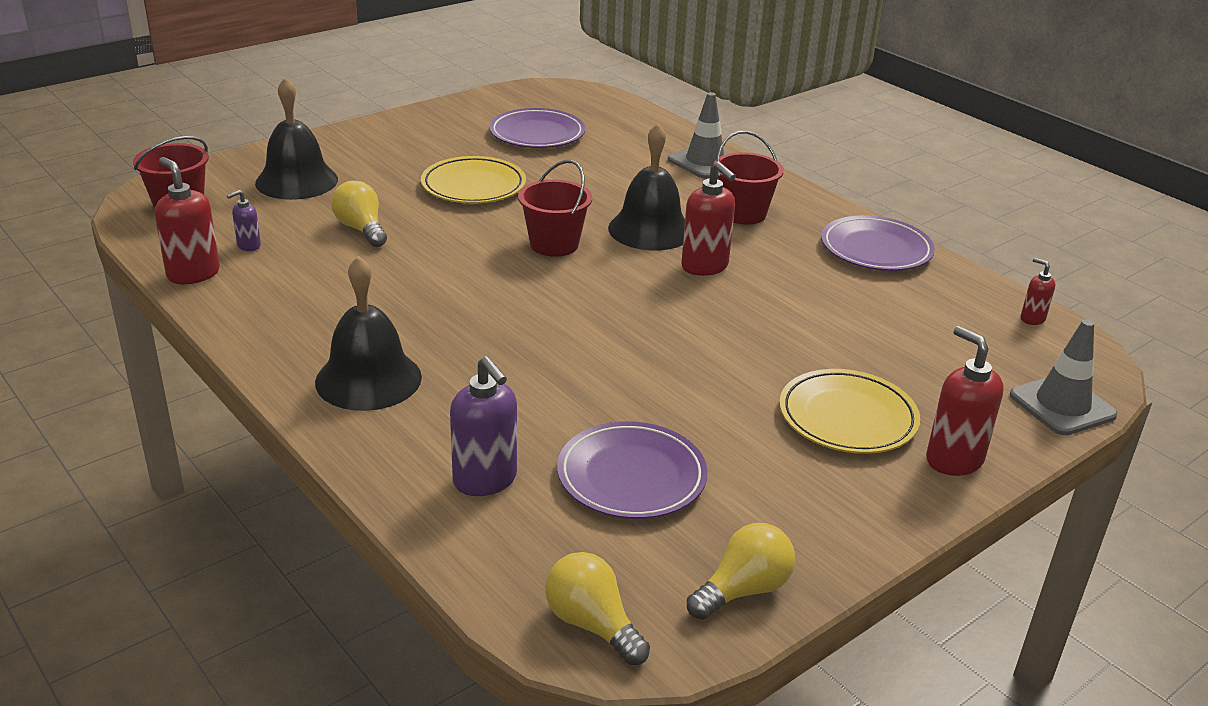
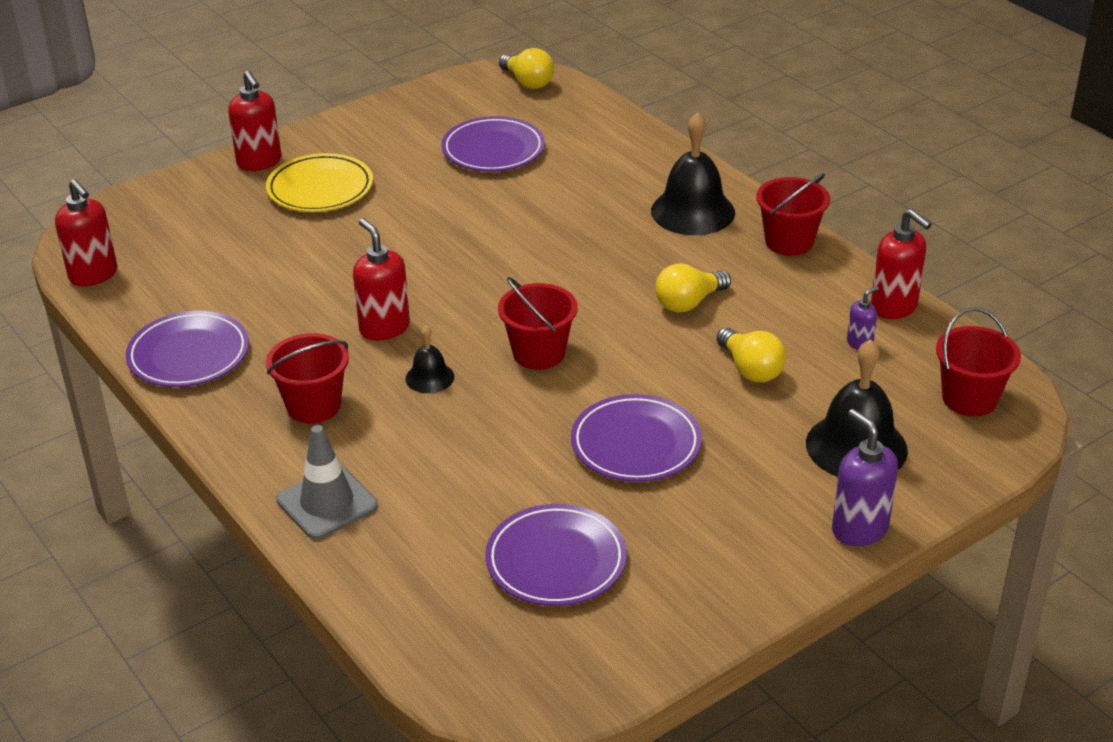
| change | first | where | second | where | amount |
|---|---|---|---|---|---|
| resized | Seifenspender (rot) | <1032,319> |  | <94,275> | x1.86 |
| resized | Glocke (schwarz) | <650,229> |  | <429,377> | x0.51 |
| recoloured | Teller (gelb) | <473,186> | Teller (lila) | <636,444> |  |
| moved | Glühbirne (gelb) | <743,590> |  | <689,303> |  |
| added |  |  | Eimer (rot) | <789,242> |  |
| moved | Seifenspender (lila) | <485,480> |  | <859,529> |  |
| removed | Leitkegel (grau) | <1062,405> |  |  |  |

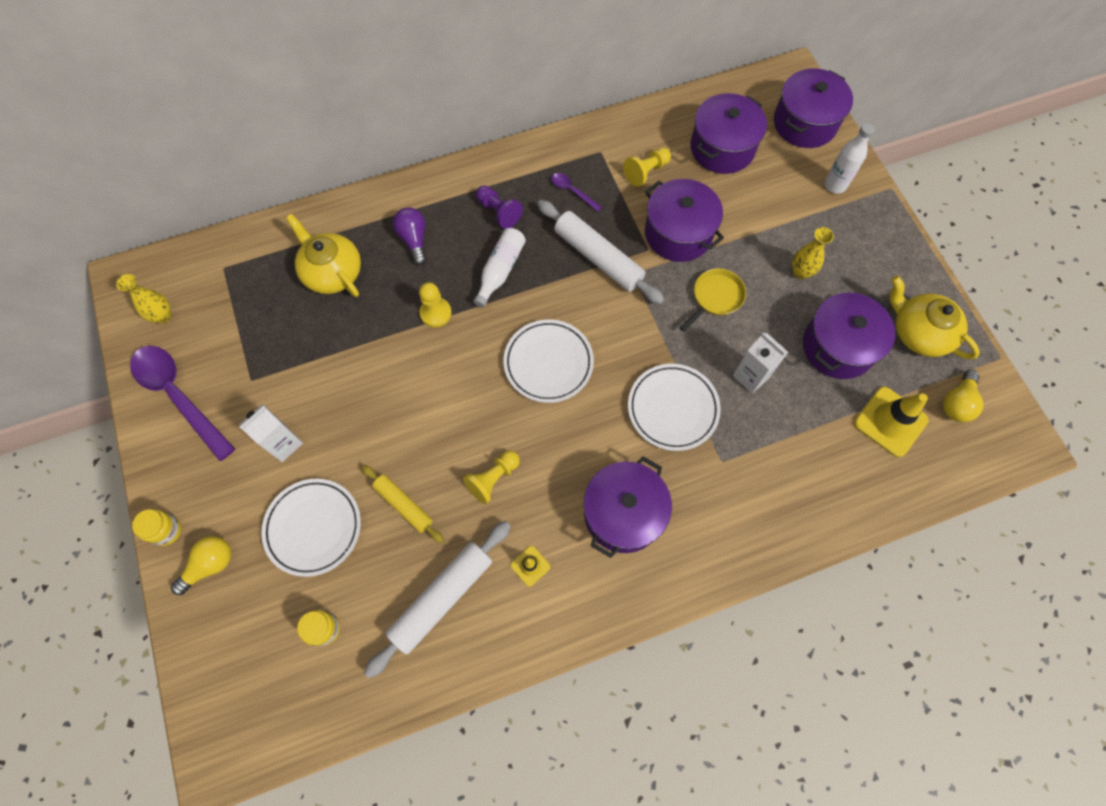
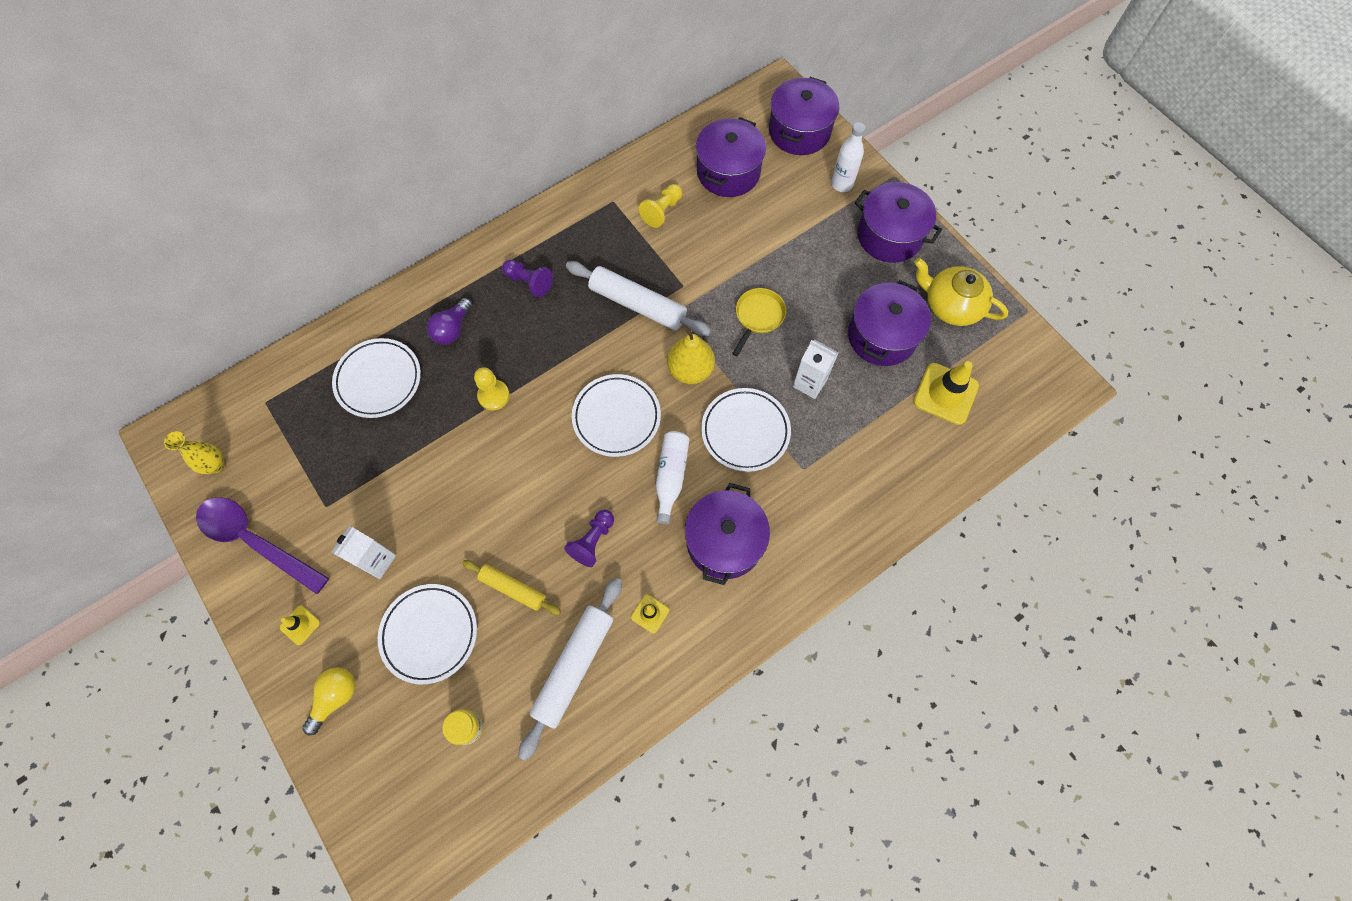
| change | first | where | second | where | amount |
|---|---|---|---|---|---|
| added |  |  | Leitkegel (gelb) | <300,625> |  |
| replaced | Teekanne (gelb) | <332,272> | Teller (weiß) | <379,380> |  |
| turned | Glühbirne (lila) | <414,240> |  | <452,329> | 120 degrees counterclockwise |
| recoloured | Bauer (gelb) | <493,479> | Bauer (lila) | <592,541> |  |
| moved | Flasche (weiß) | <500,270> |  | <671,477> |  |
| added |  |  | Birne (gelb) | <690,370> |  |
| moved | Kochtopf (lila) | <678,233> |  | <889,235> |  |
| removed | Einmachglas (gelb) | <167,530> |  |  |  |
| removed | Löffel (lila) | <572,191> |  |  |  |
| removed | Vase (gelb) | <800,272> |  |  |  |
| removed | Glühbirne (gelb) | <956,403> |  |  |  |

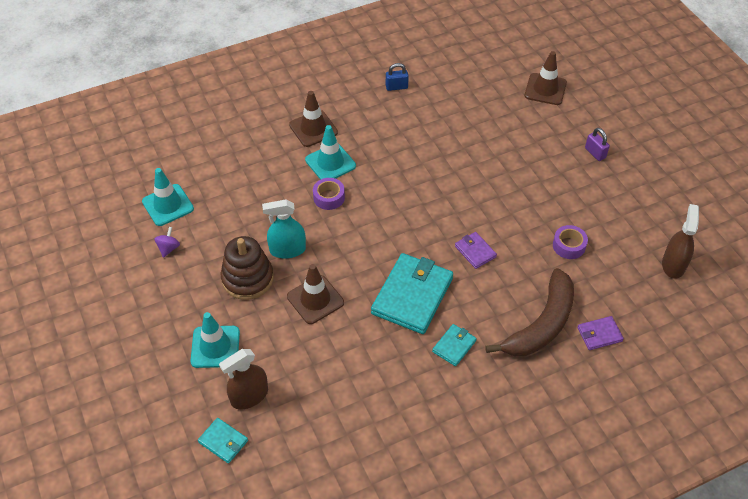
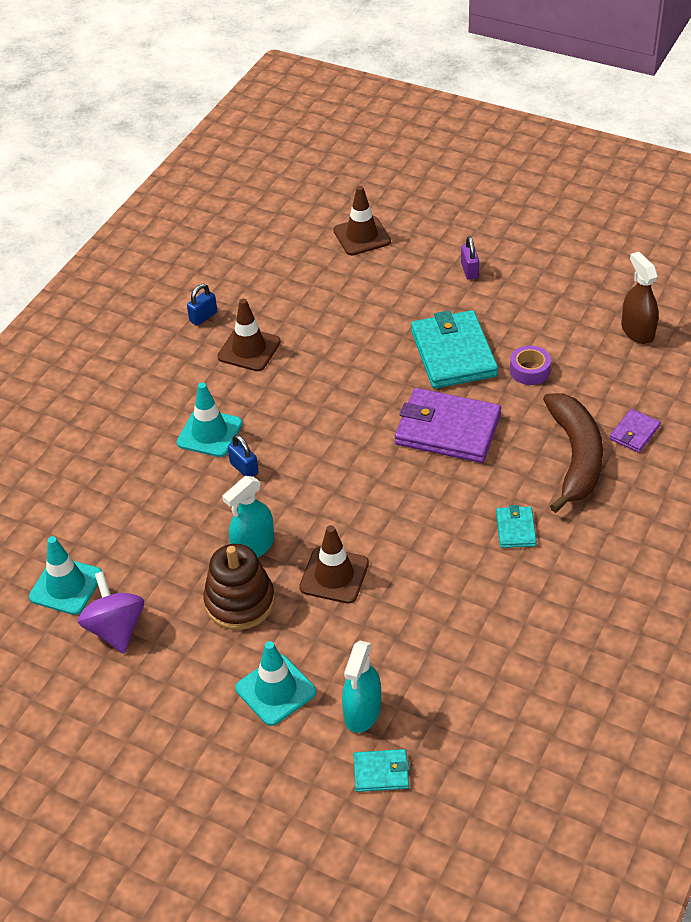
| change | first | where | second | where | amount |
|---|---|---|---|---|---|
| resized | Kreisel (lila) | <168,248> |  | <116,629> | x1.90 |
| moved | Leitkegel (braun) | <313,129> |  | <249,349> |  |
| replaced | Klebeband (lila) | <329,197> | Vorhängeschloss (blau) | <244,468> |  |
| recoloured | Sprühflasche (braun) | <249,396> | Sprühflasche (türkis) | <362,711> |  |
| resized | Geldbörse (lila) | <475,251> |  | <447,429> | x2.09 |
| moved | Geldbörse (türkis) | <412,296> |  | <453,353> |  |
| turned | Vorhängeschloss (lila) | <595,153> |  | <469,270> | 60 degrees clockwise |

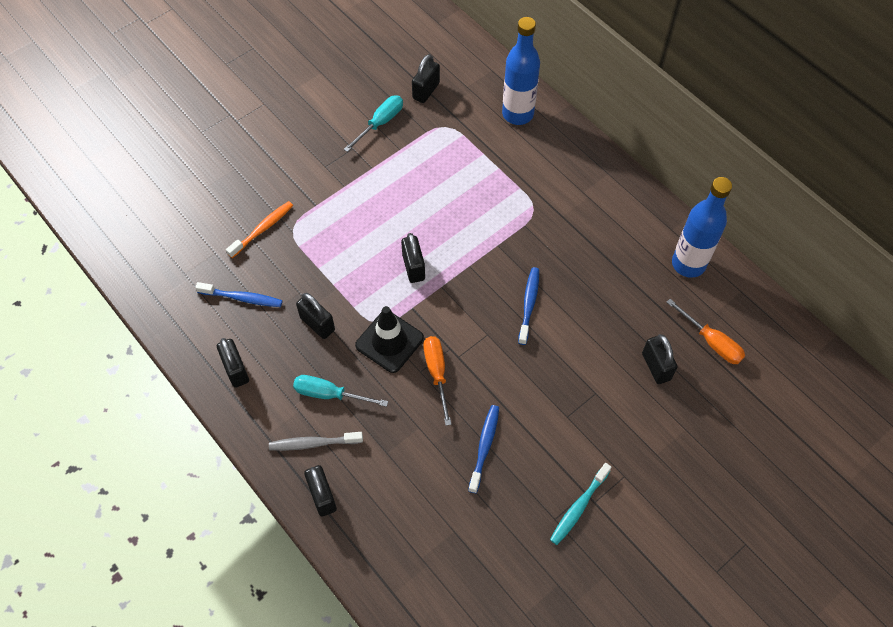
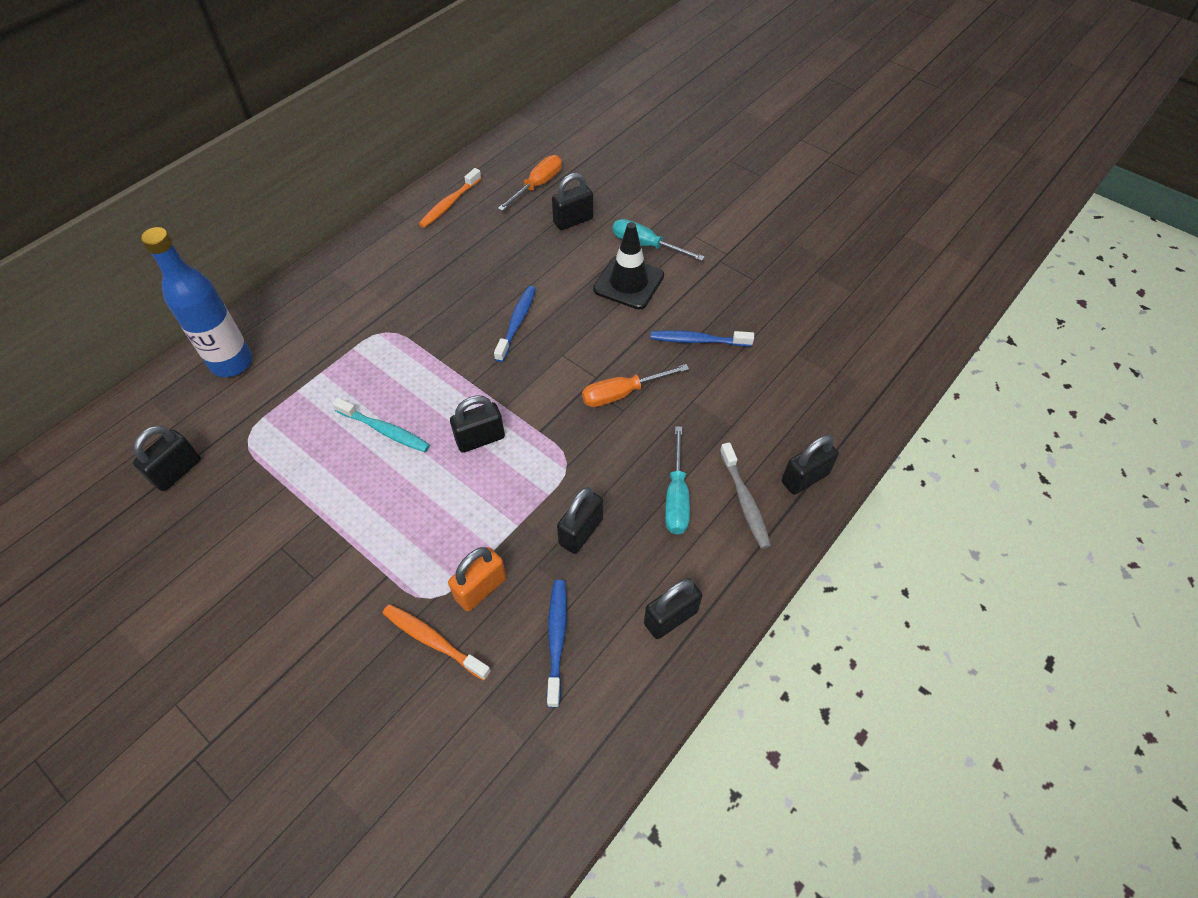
| change | first | where | second | where | amount |
|---|---|---|---|---|---|
| turned | Vorhängeschloss (schwarz) | <426,91> |  | <177,471> | 75 degrees counterclockwise |
| moved | Zahnbürste (türkis) | <578,507> |  | <385,430> |  |
| replaced | Flasche (blau) | <688,264> | Zahnbürste (orange) | <449,204> |  |
| added |  |  | Vorhängeschloss (orange) | <481,588> |  |
| turned | Zahnbürste (blau) | <529,304> |  | <517,322> | 105 degrees clockwise |
| moved | Leitkegel (schwarz) | <389,341> |  | <628,283> |  |
| moved | Schraubenzieher (türkis) | <380,123> |  | <646,245> |  |

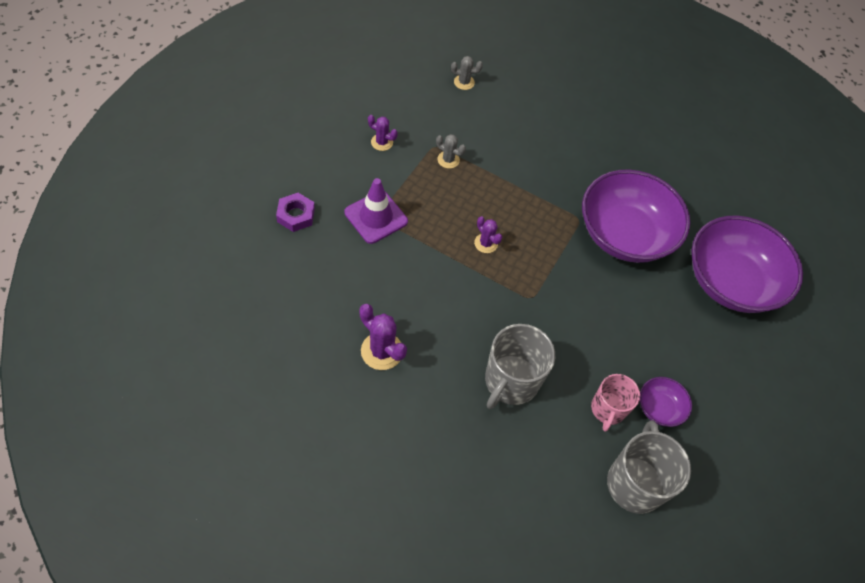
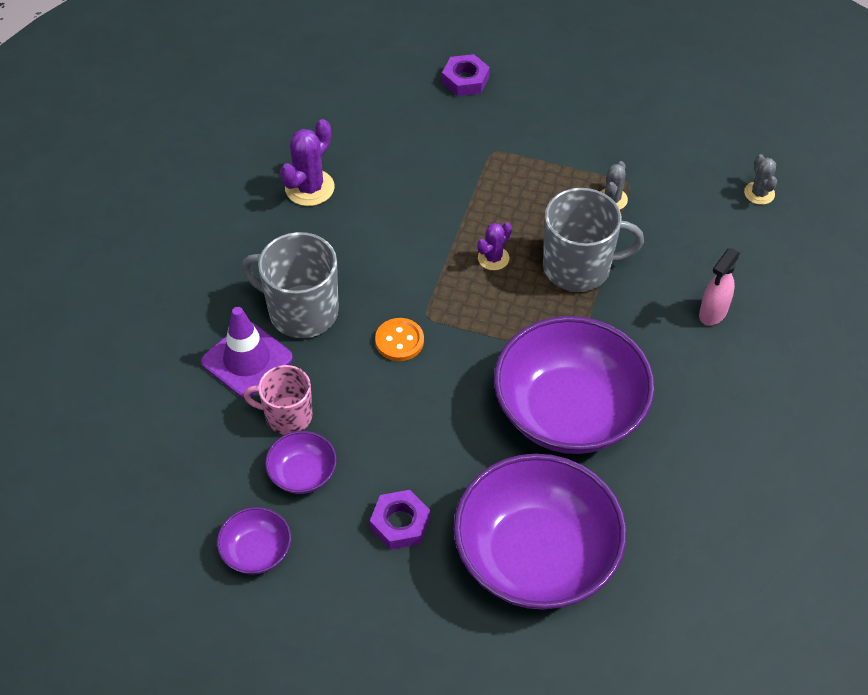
| change | first | where | second | where | amount |
|---|---|---|---|---|---|
| moved | Leitkegel (lila) | <376,217> |  | <247,360> |  |
| added |  |  | Schüssel (lila) | <256,551> |  |
| added |  |  | Sechskantmutter (lila) | <400,523> |  |
| added |  |  | Knopf (orange) | <399,341> |  |
| moved | Tasse (grau) | <635,482> |  | <578,267> |  |
| added |  |  | Sprühflasche (rosa) | <712,313> |  |
| removed | Kaktus (lila) | <382,142> |  |  |  |

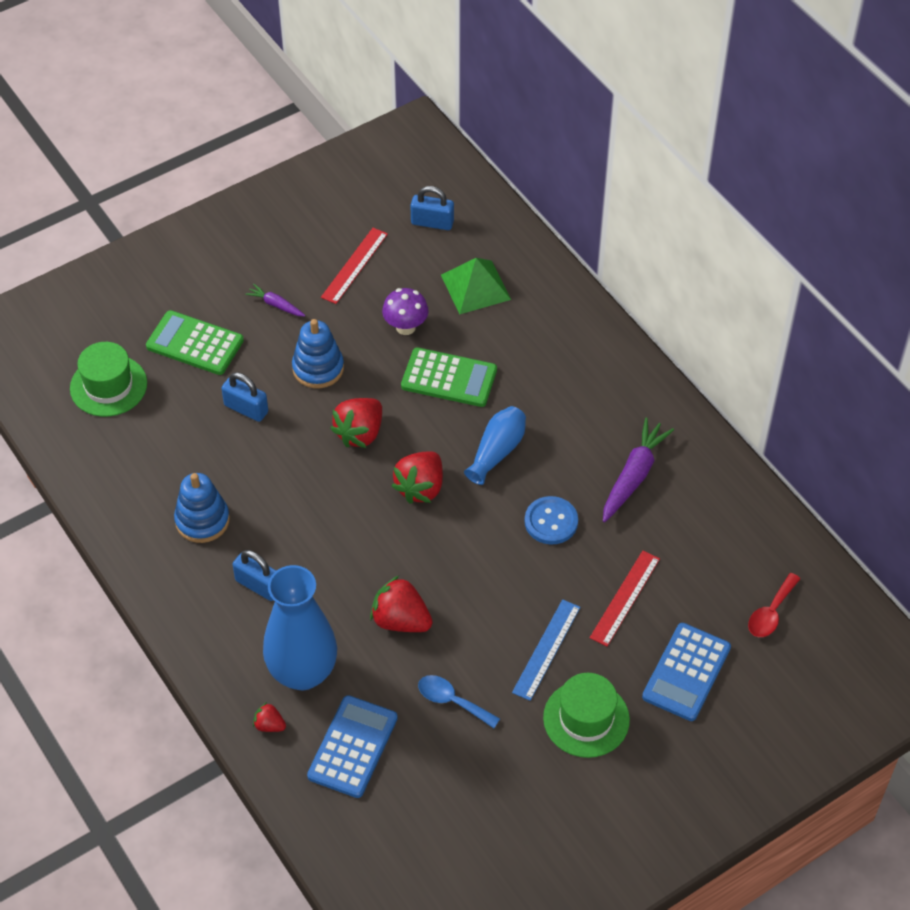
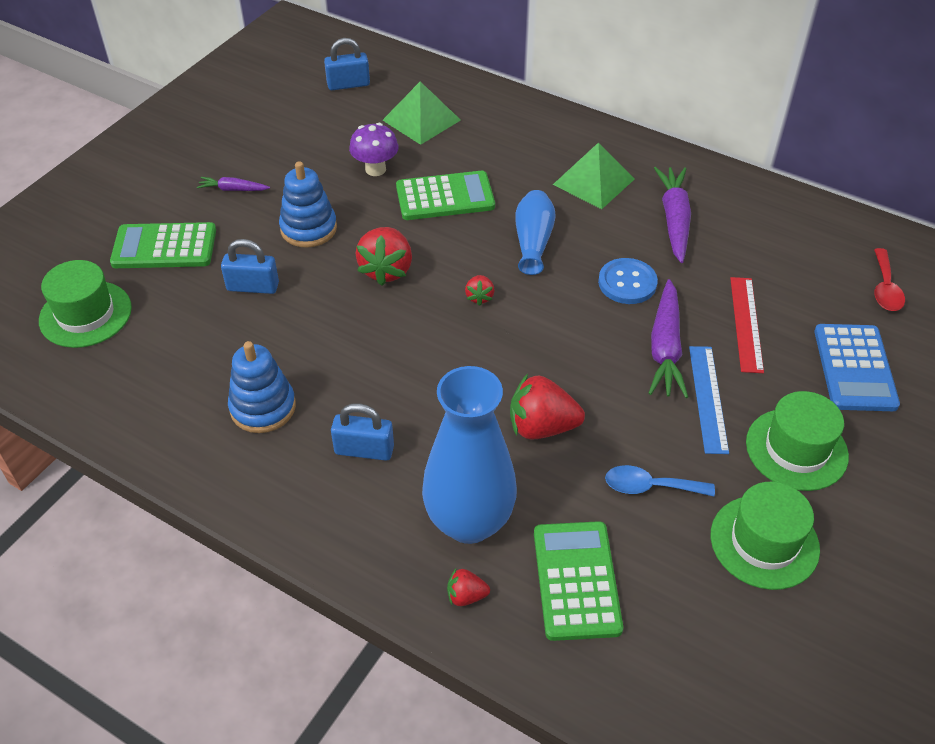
| change | first | where | second | where | amount |
|---|---|---|---|---|---|
| resized | Erdbeere (rot) | <420,488> |  | <479,297> | x0.51 |
| recoloured | Taschenrechner (blau) | <352,747> | Taschenrechner (grün) | <576,580> |  |
| added |  |  | Pyramide (grün) | <593,181> |  |
| added |  |  | Karotte (lila) | <665,348> |  |
| added |  |  | Hut (grün) | <764,542> |  |
| removed | Lineal (rot) | <354,265> |  |  |  |

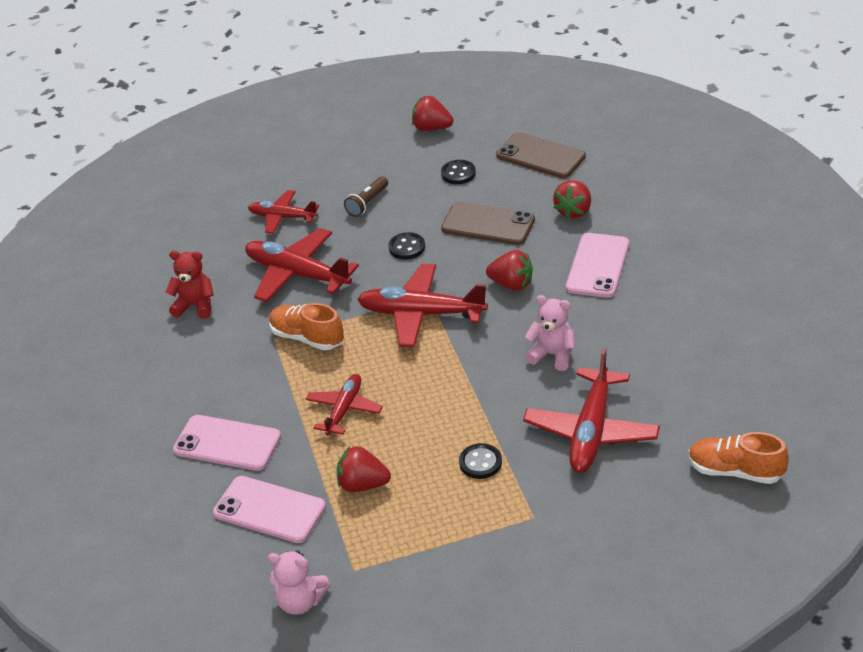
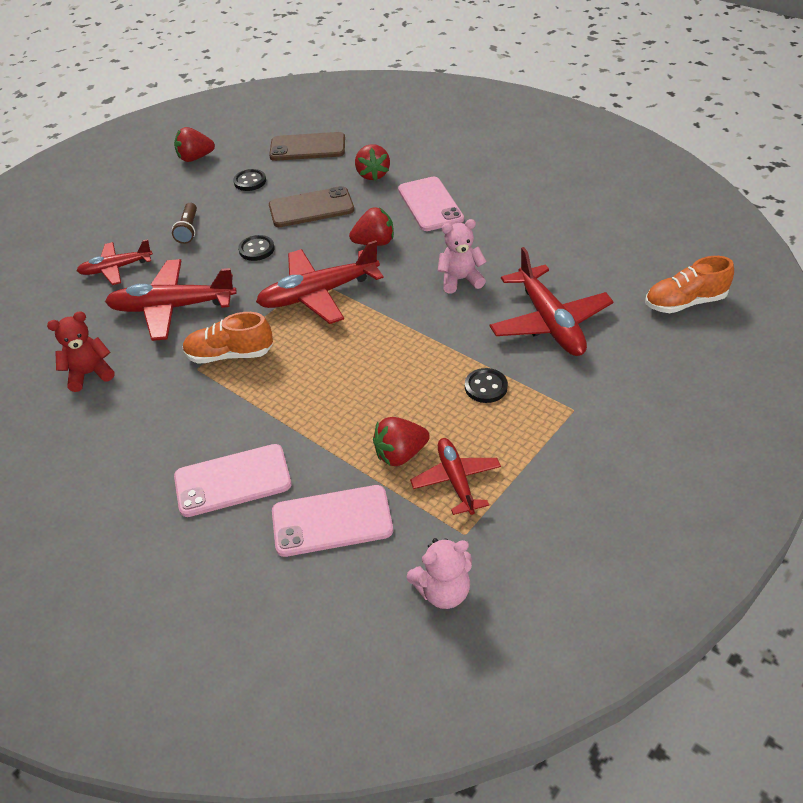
| change | first | where | second | where | amount |
|---|---|---|---|---|---|
| moved | Flugzeug (rot) | <344,409> |  | <456,480> |  |

